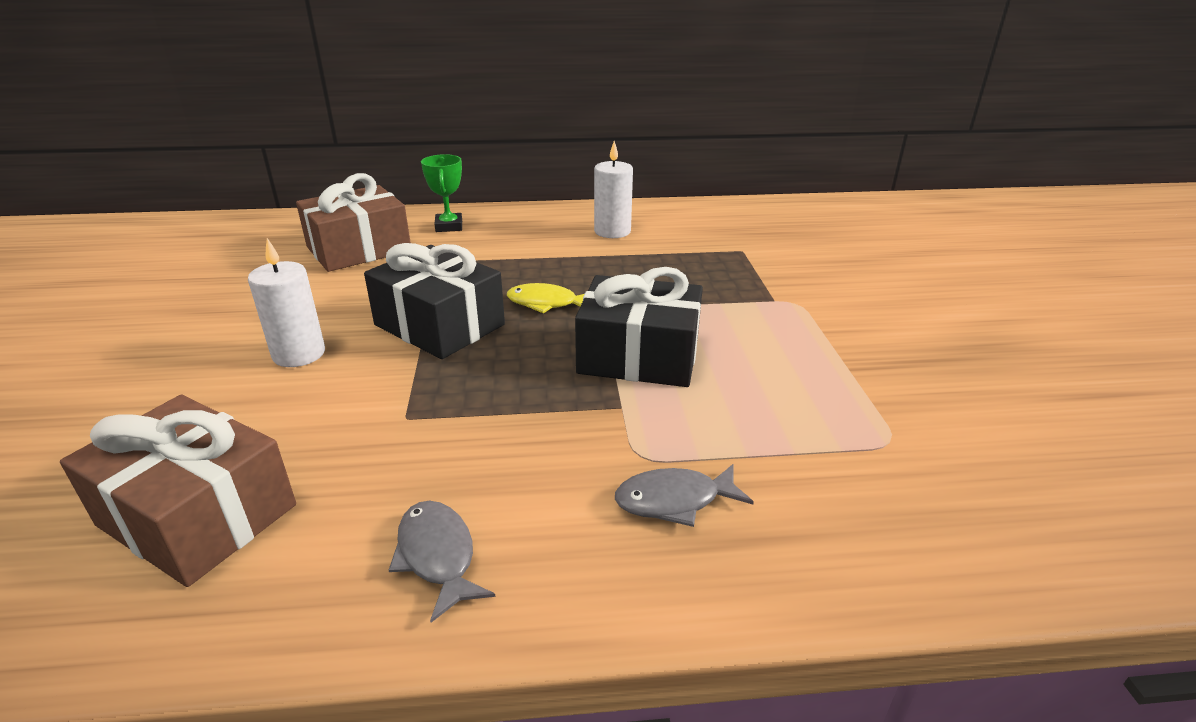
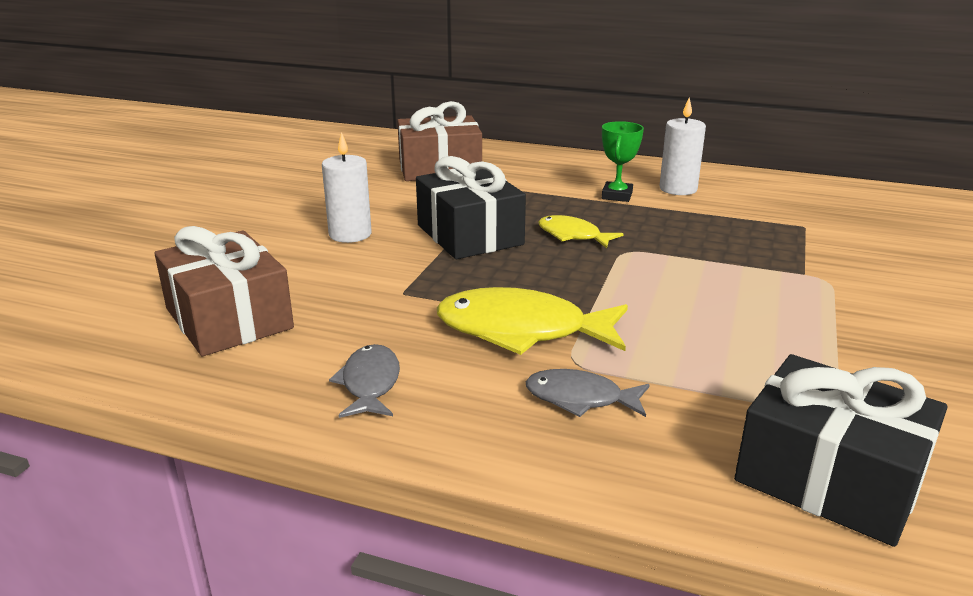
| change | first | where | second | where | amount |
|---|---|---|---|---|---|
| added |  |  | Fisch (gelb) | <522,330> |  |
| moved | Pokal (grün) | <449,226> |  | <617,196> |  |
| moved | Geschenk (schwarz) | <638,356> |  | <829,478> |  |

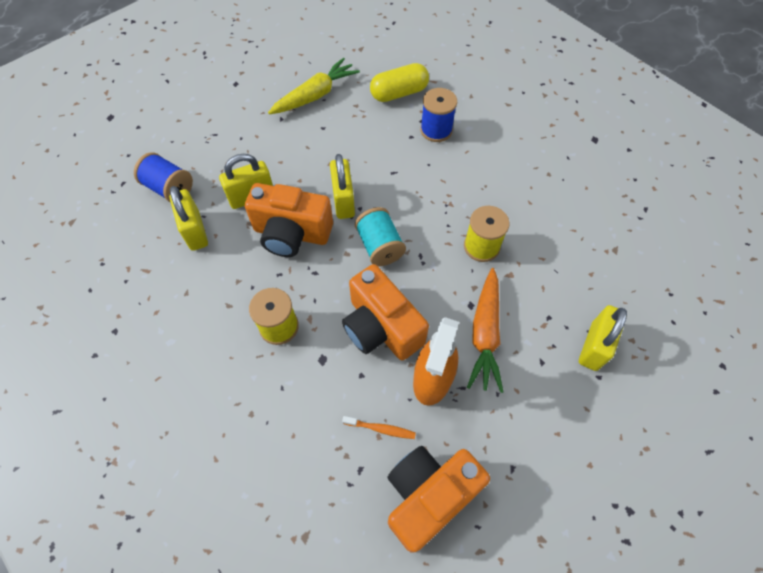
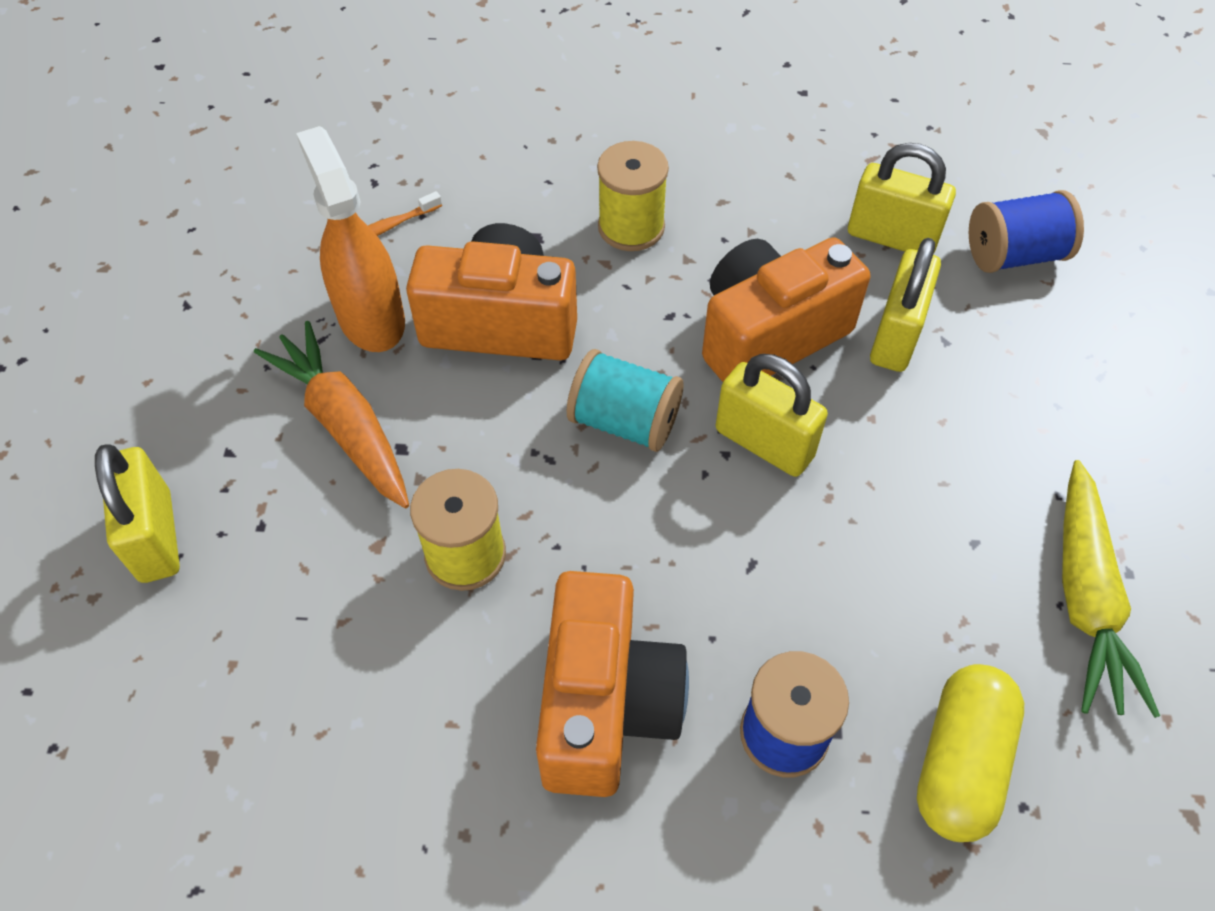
| change | first | where | second | where | amount |
|---|---|---|---|---|---|
| moved | Kamera (orange) | <428,496> |  | <605,705> |  |

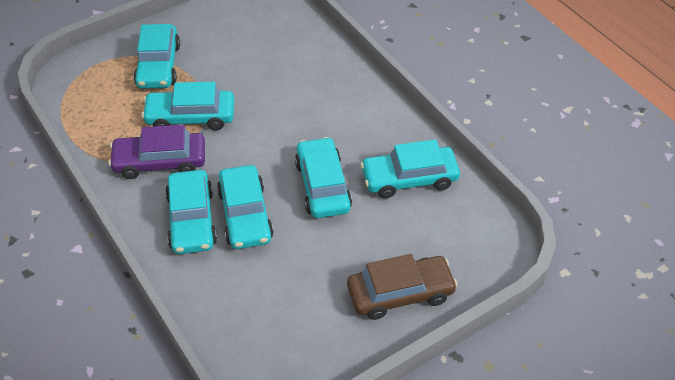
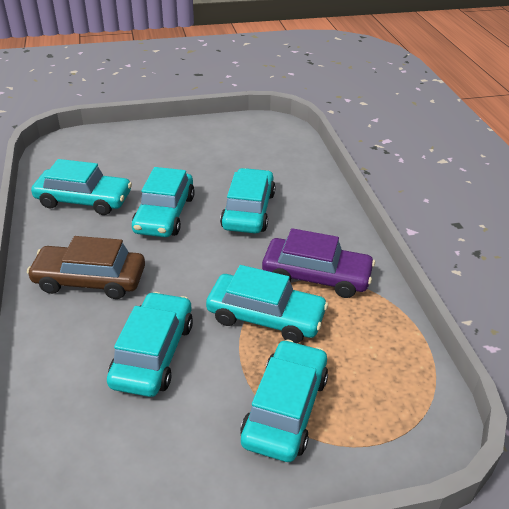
| change | first | where | second | where | amount |
|---|---|---|---|---|---|
| moved | Auto (braun) | <400,293> |  | <90,280> |  |
| moved | Auto (türkis) | <191,220> |  | <153,353> |  |

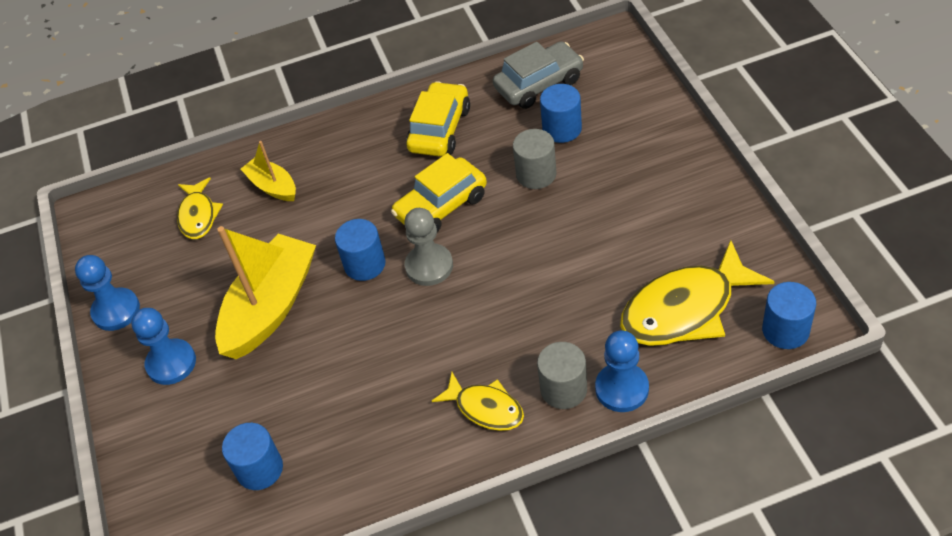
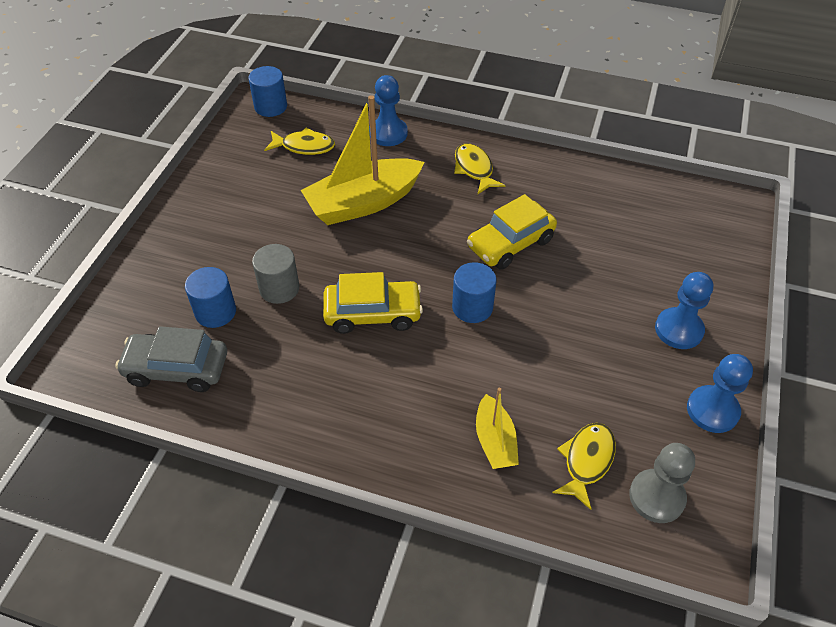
| change | first | where | second | where | amount |
|---|---|---|---|---|---|
| resized | Fisch (gelb) | <685,309> |  | <304,146> | x0.57 |
| moved | Boot (gelb) | <271,307> |  | <363,203> |  |
| moved | Auto (gelb) | <440,129> |  | <510,243> |  |
| moved | Bauer (grau) | <429,266> |  | <656,497> |  |
| removed | Vollzylinder (blau) | <260,469> |  |  |  |
| removed | Vollzylinder (grau) | <563,389> |  |  |  |

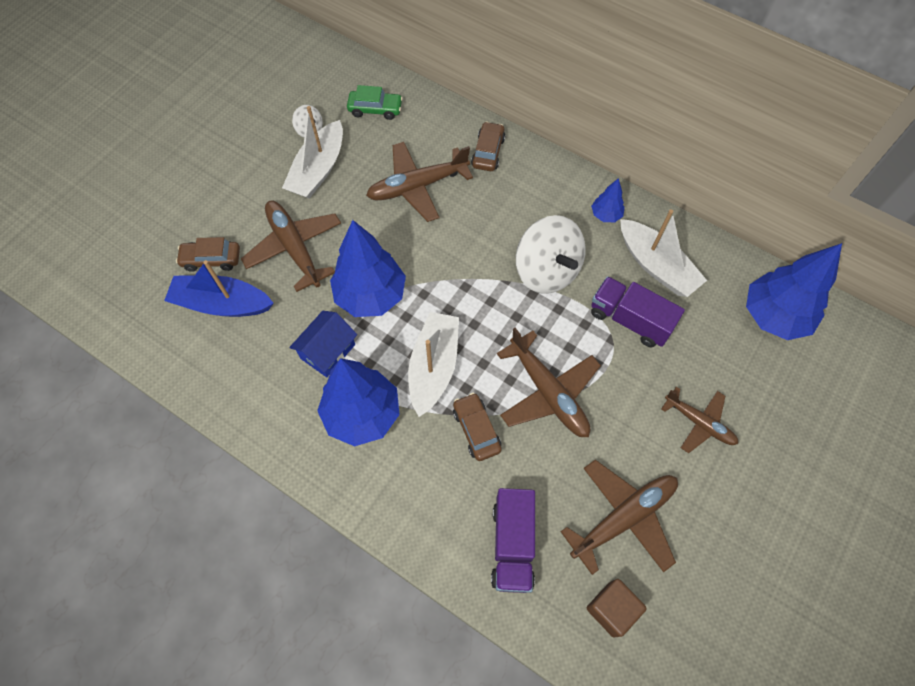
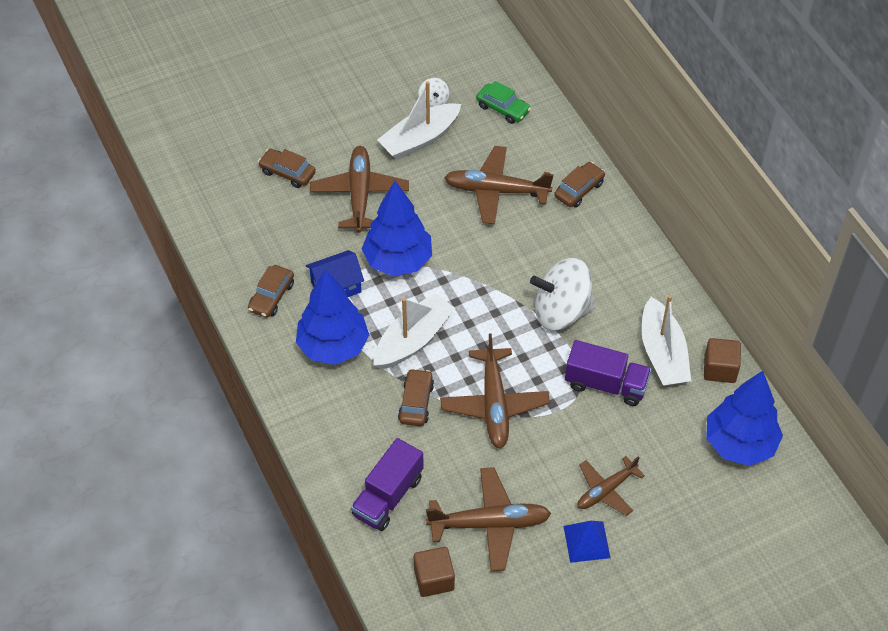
| change | first | where | second | where | amount |
|---|---|---|---|---|---|
| added |  |  | Auto (braun) | <271,296> |  |
| turned | Kreisel (weiß) | <547,270> |  | <561,311> | 90 degrees clockwise |
| added |  |  | Pyramide (blau) | <586,542> |  |
| turned | Lastwagen (lila) | <630,320> |  | <606,384> | 135 degrees clockwise |
| turned | Flugzeug (braun) | <699,423> |  | <606,490> | 75 degrees clockwise |
| added |  |  | Kubus (braun) | <719,369> |  |
| removed | Boot (blau) | <222,304> |  |  |  |
| removed | Baum (blau) | <606,215> |  |  |  |

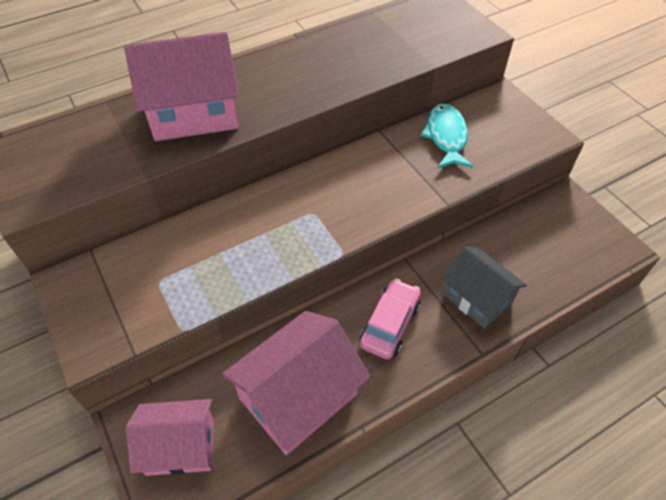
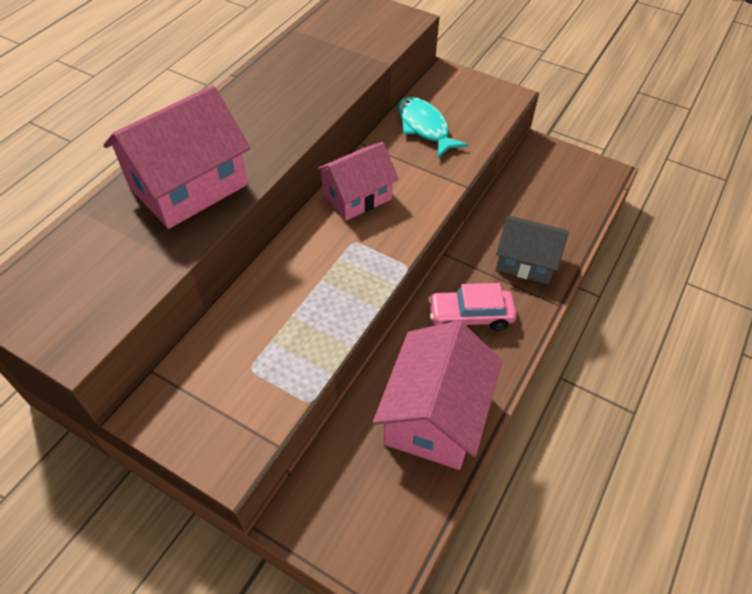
| change | first | where | second | where | amount |
|---|---|---|---|---|---|
| moved | Haus (rosa) | <180,446> |  | <357,196> |  |
| turned | Auto (rosa) | <390,324> |  | <470,316> | 90 degrees counterclockwise |

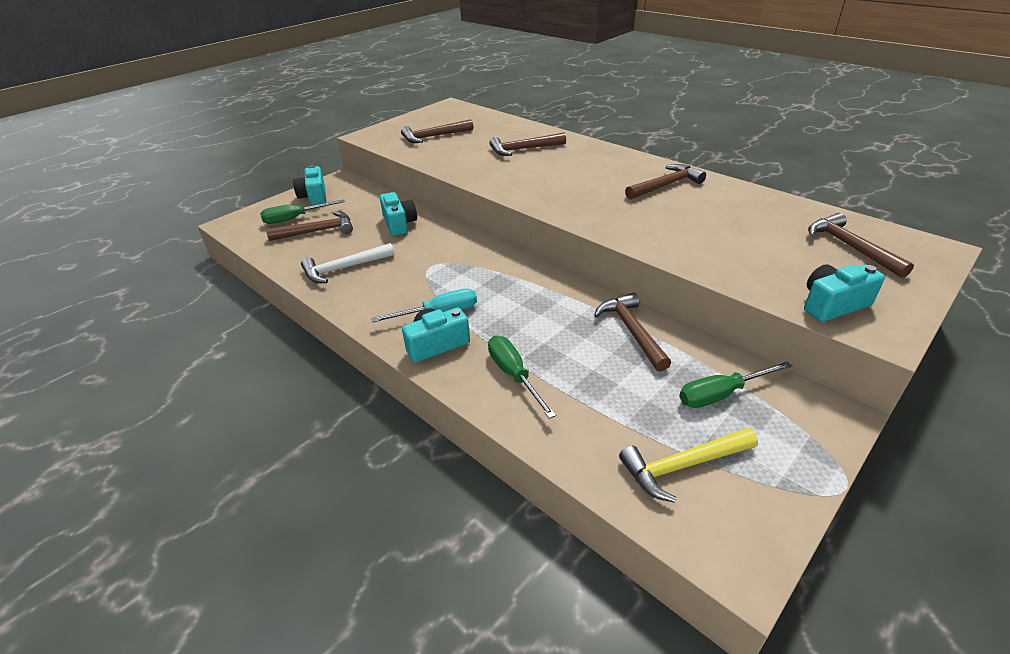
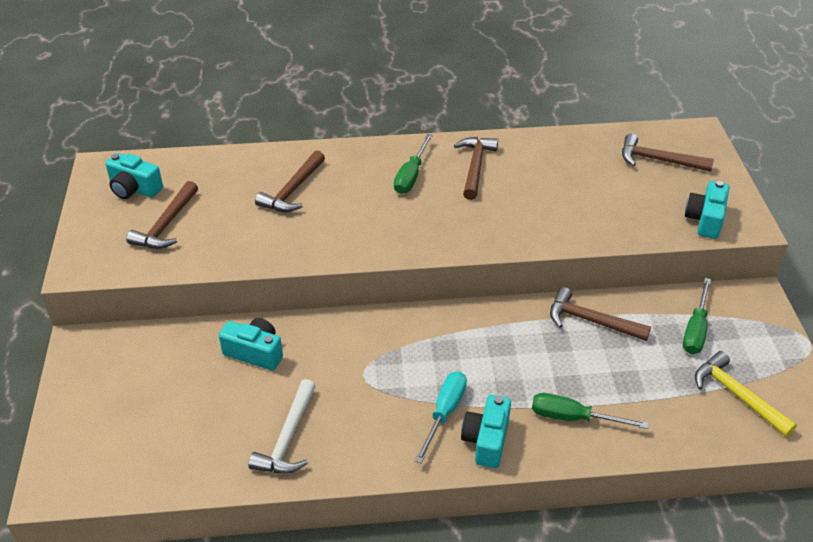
| change | first | where | second | where | amount |
|---|---|---|---|---|---|
| moved | Kamera (türkis) | <314,196> |  | <134,189> |  |
| moved | Schraubenzieher (grün) | <295,218> |  | <411,176> |  |
| turned | Hammer (gelb) | <683,466> |  | <737,396> | 120 degrees clockwise |
| removed | Hammer (braun) | <317,231> |  |  |  |

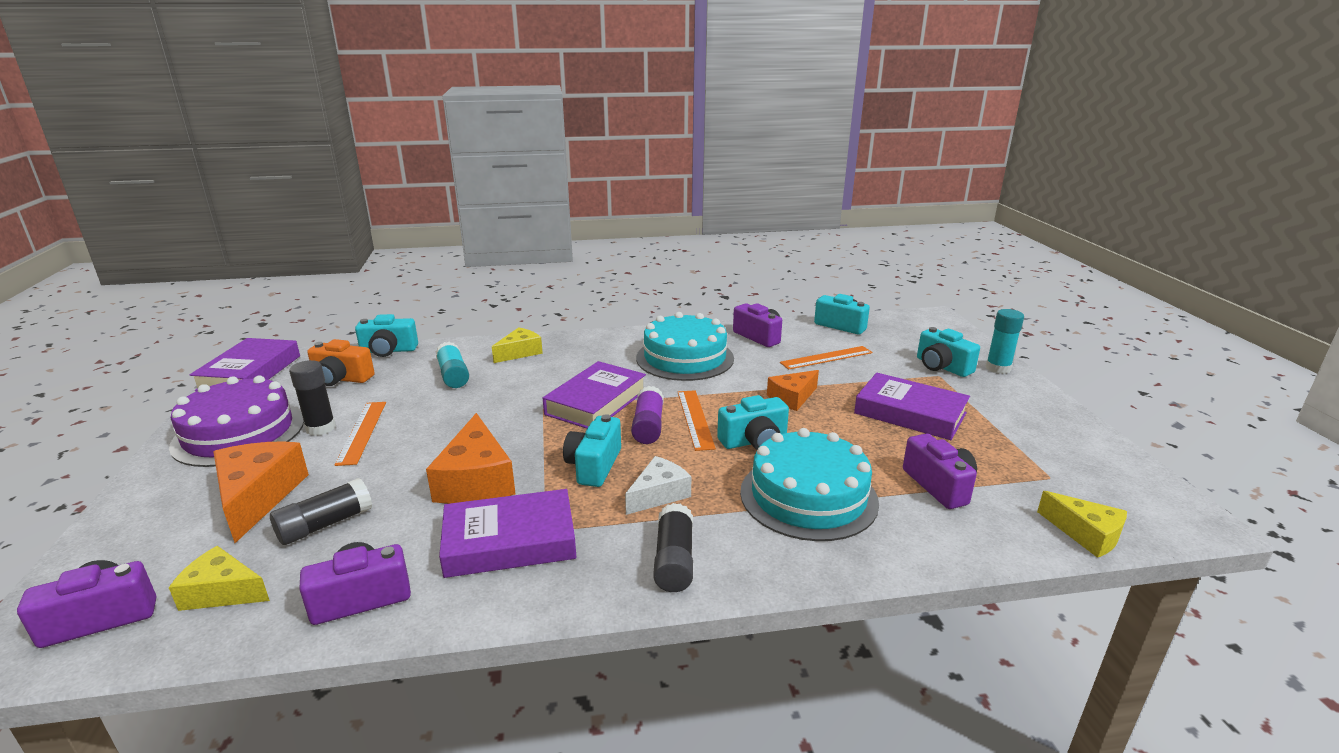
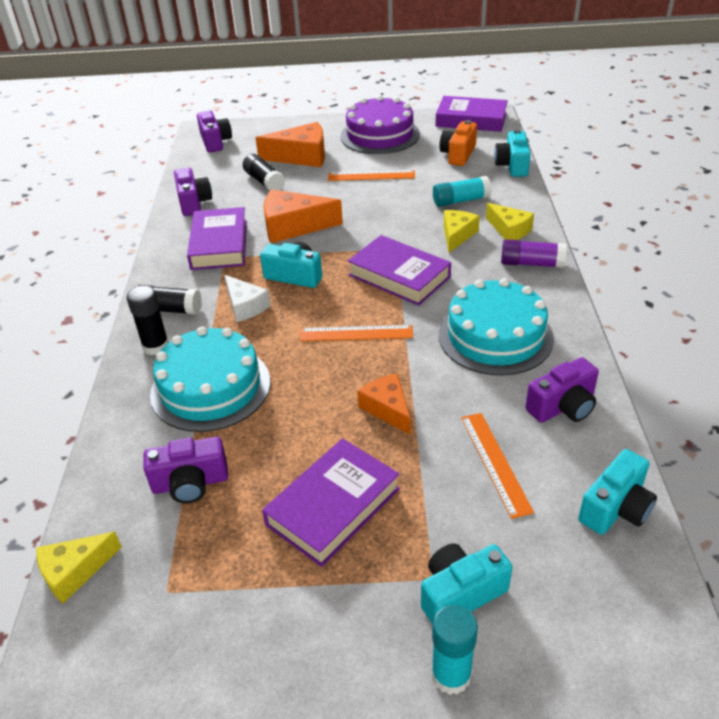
| change | first | where | second | where | amount |
|---|---|---|---|---|---|
| moved | Klebestift (schwarz) | <321,428> |  | <156,346> |  |
| moved | Käse (gelb) | <222,592> |  | <457,235> |  |
| moved | Klebestift (lila) | <648,426> |  | <531,264> |  |
| removed | Kamera (türkis) | <754,441> |  |  |  |

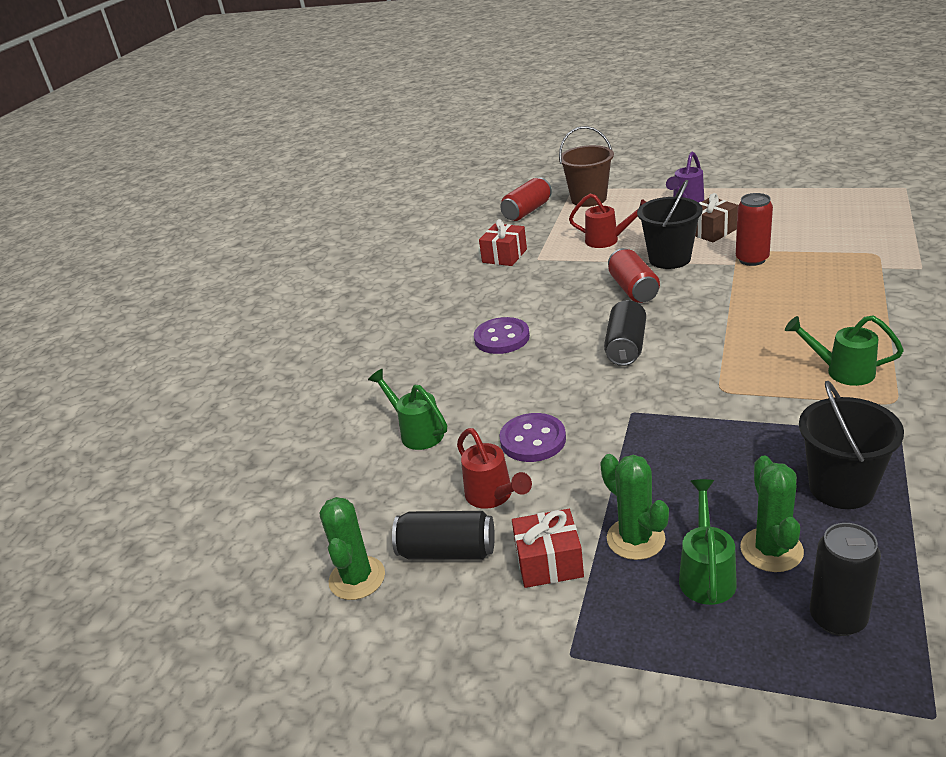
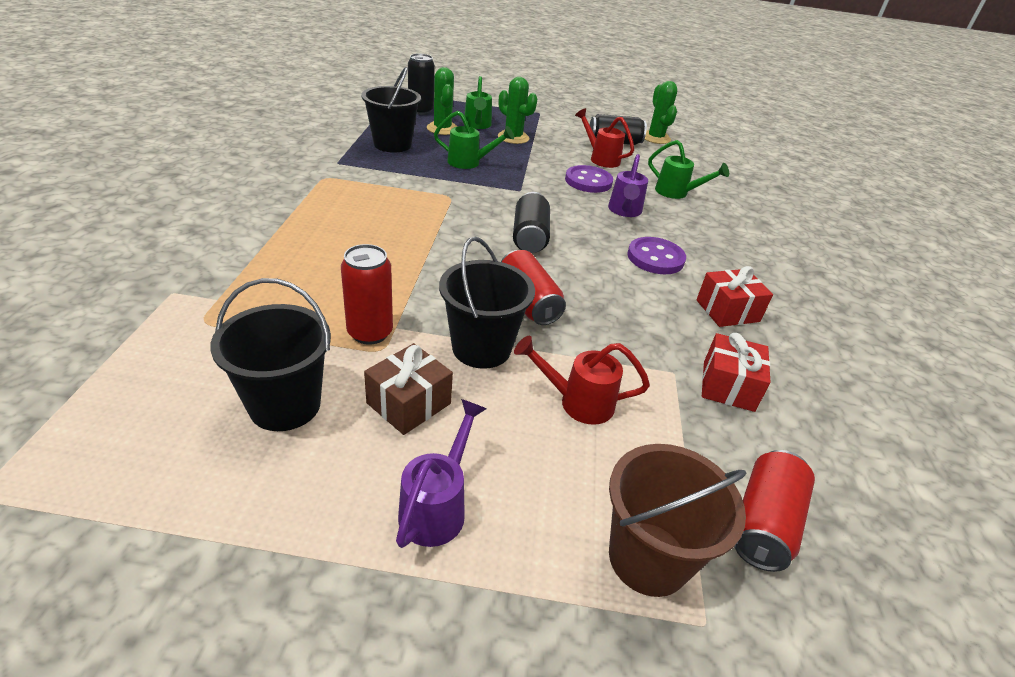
| change | first | where | second | where | amount |
|---|---|---|---|---|---|
| added |  |  | Eimer (schwarz) | <285,405> |  |
| moved | Gießkanne (grün) | <841,371> |  | <469,163> |  |
| added |  |  | Gießkanne (lila) | <624,211> |  |
| moved | Geschenk (rot) | <549,562> |  | <727,311> |  |

